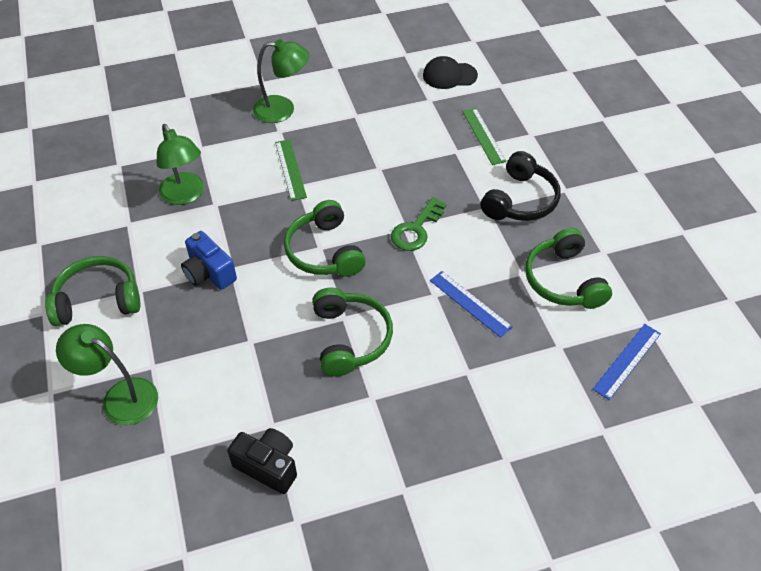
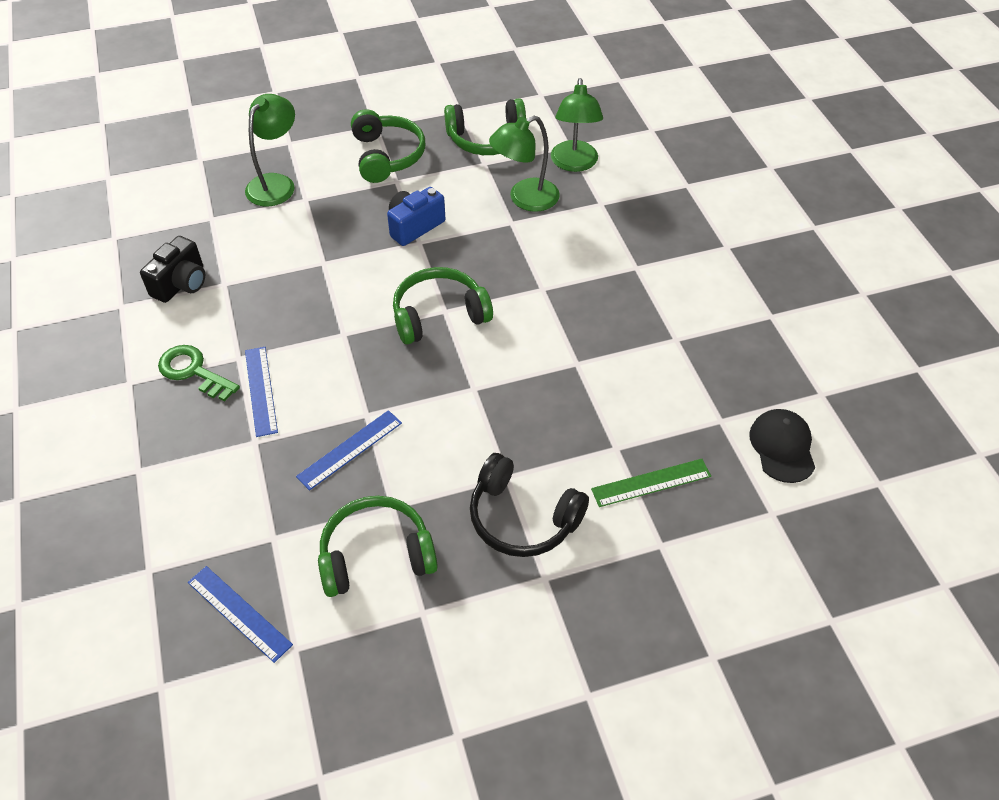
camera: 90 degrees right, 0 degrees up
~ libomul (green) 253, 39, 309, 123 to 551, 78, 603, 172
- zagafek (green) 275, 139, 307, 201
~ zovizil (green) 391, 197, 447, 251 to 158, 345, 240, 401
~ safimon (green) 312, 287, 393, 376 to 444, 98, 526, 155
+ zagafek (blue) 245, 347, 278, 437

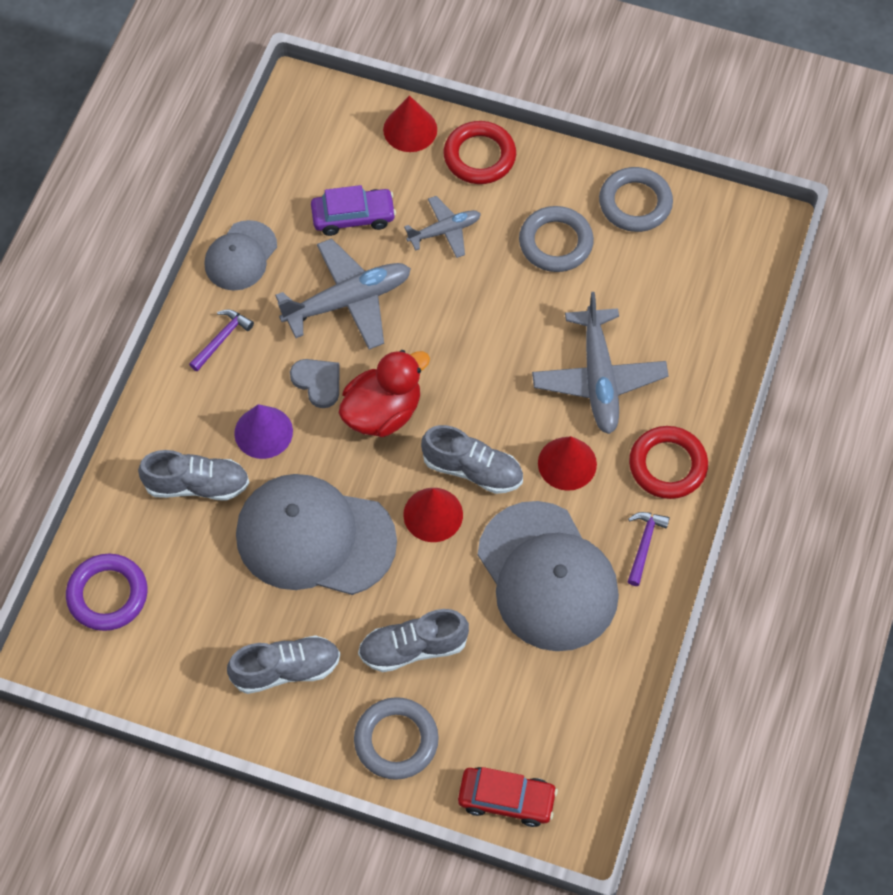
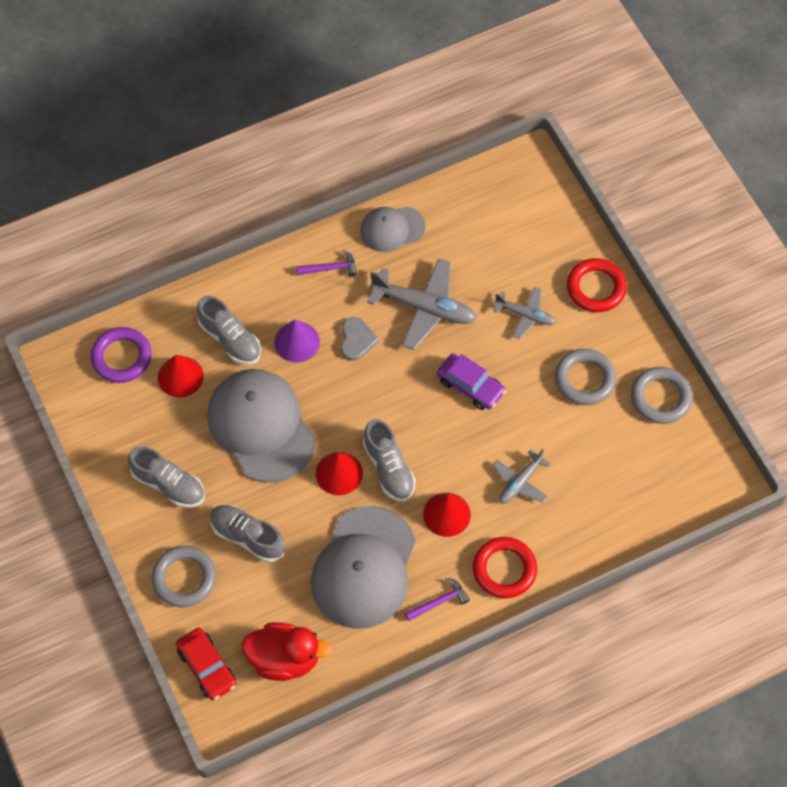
camera: 45 degrees right, 0 degrees up
~ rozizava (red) 383, 95, 437, 152 to 158, 355, 204, 397
~ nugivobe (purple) 311, 185, 396, 236 to 437, 353, 506, 410
~ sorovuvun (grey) 532, 292, 669, 434 = 493, 449, 550, 504 x0.58
~ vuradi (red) 339, 350, 430, 437 to 241, 622, 332, 681

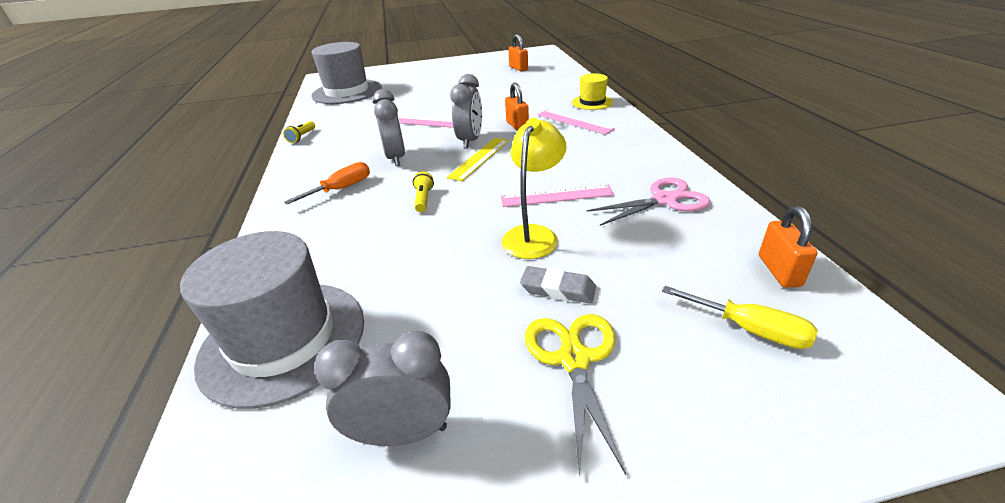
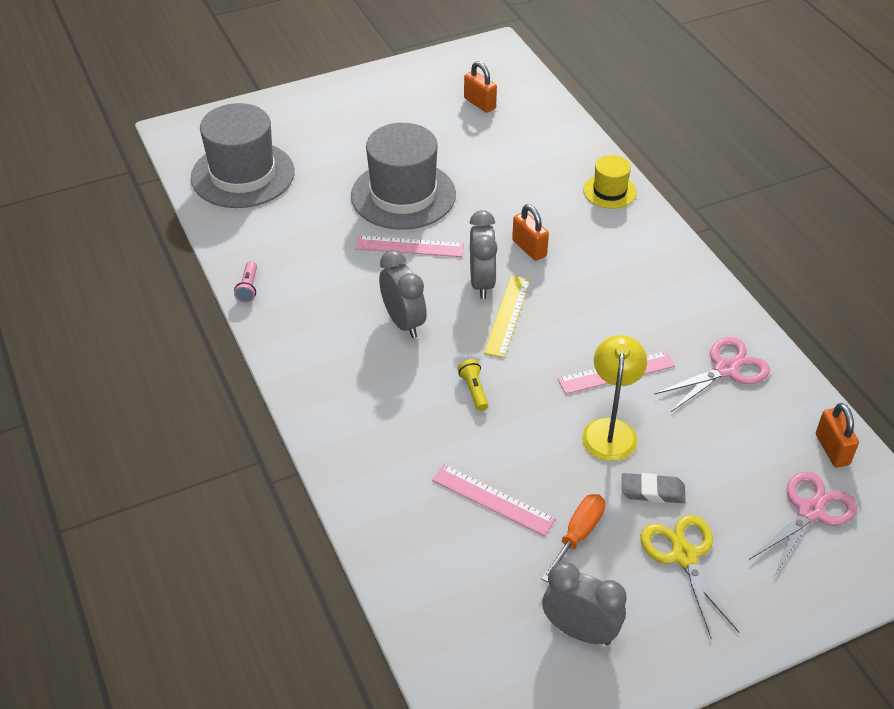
camera: 15 degrees left, 10 degrees up
~ zagafek (pink) 538, 110, 615, 135 to 432, 464, 556, 536
~ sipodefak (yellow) 283, 121, 315, 143 to sipodefak (pink) 234, 261, 257, 303
~ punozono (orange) 284, 162, 370, 204 to 541, 494, 605, 582
~ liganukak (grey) 180, 231, 364, 409 to 351, 123, 456, 230
~ punozono (yellow) 662, 286, 818, 349 to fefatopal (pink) 749, 471, 857, 577
~ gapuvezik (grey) 314, 331, 451, 446 = 542, 562, 627, 645 45 degrees clockwise

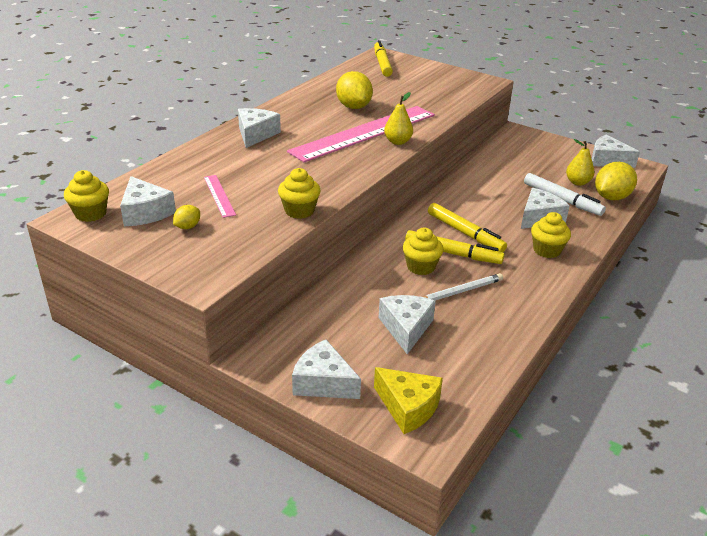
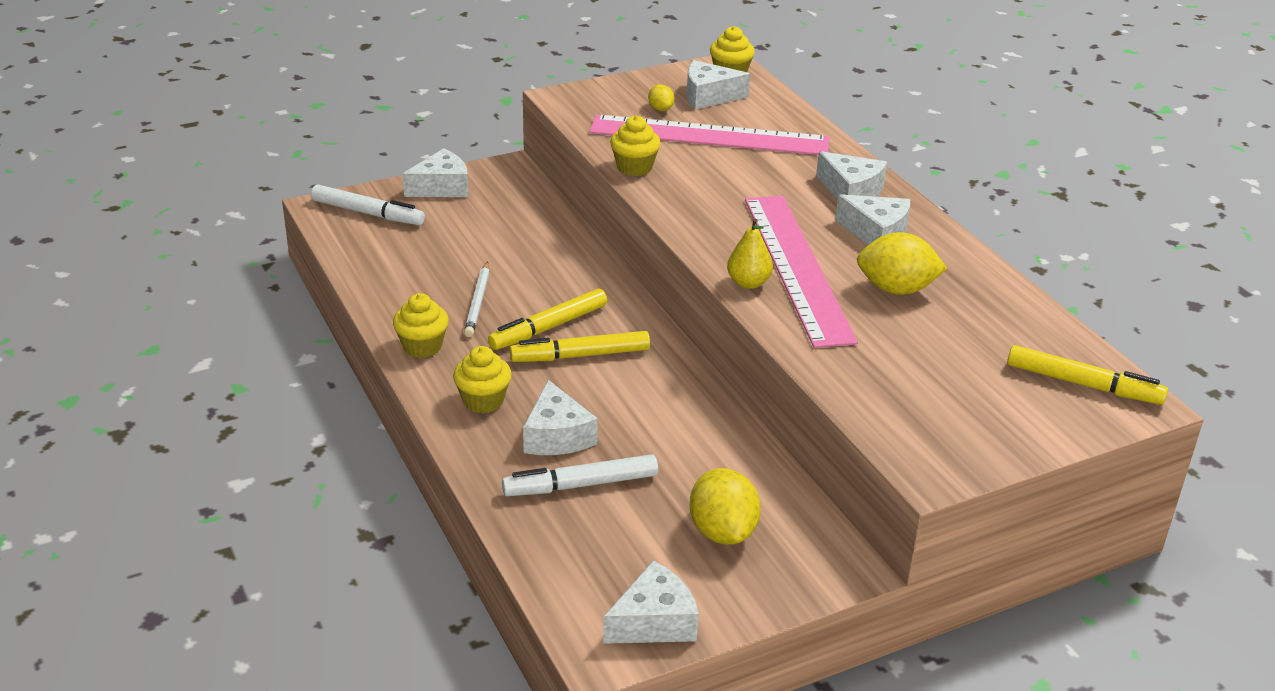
camera: 120 degrees right, 0 degrees up
- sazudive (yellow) 566, 139, 595, 186
~ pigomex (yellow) 595, 162, 637, 200 to 690, 468, 761, 545
~ zagafek (pink) 204, 175, 236, 218 = 589, 114, 829, 155 x2.40
~ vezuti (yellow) 403, 228, 443, 275 to 393, 293, 449, 358
~ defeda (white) 378, 295, 436, 354 to 835, 194, 910, 245
~ defeda (yellow) 374, 367, 443, 434 to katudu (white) 311, 184, 425, 225

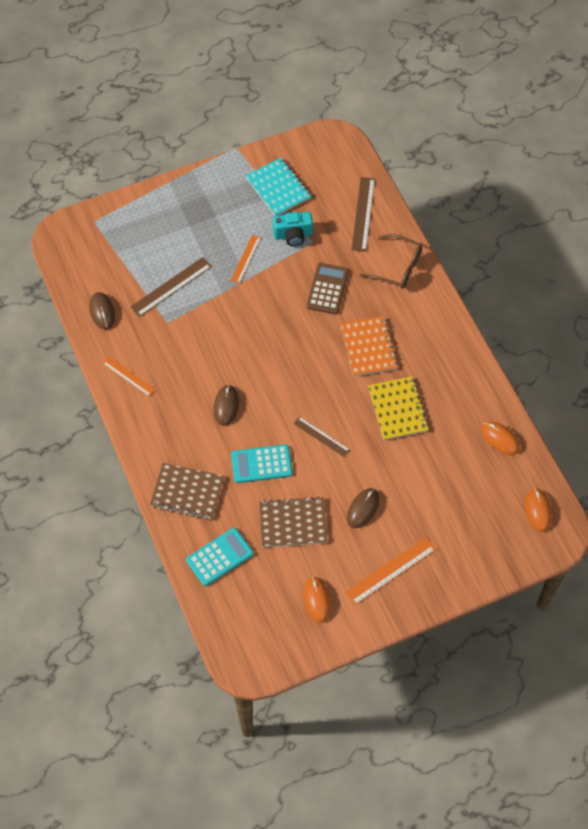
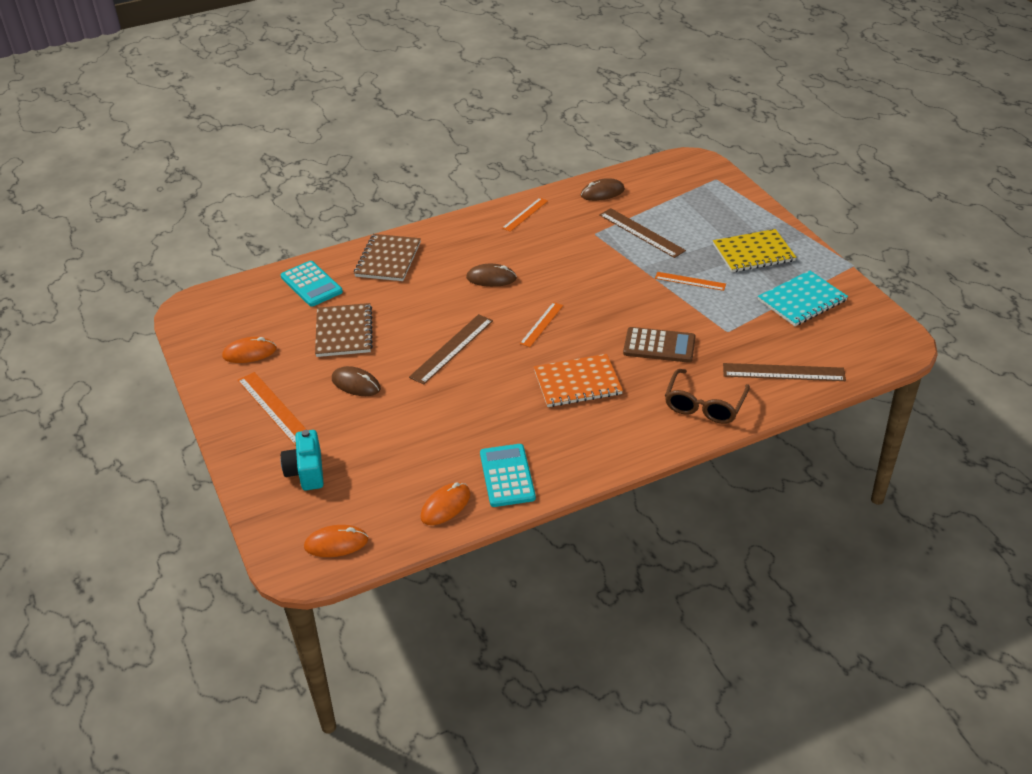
camera: 90 degrees right, 20 degrees down
~ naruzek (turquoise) 273, 212, 313, 246 to 281, 430, 324, 491
~ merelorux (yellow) 368, 377, 429, 440 to 713, 229, 796, 272
~ zagafek (brown) 293, 417, 350, 457 = 409, 314, 493, 385 x1.56
~ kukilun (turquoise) 231, 444, 292, 483 to 480, 444, 536, 507
+ zagafek (orange) 520, 302, 563, 347

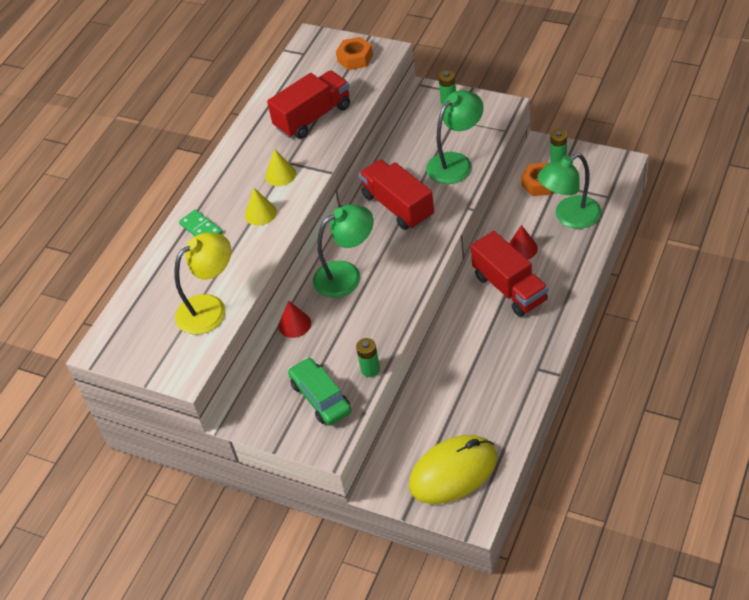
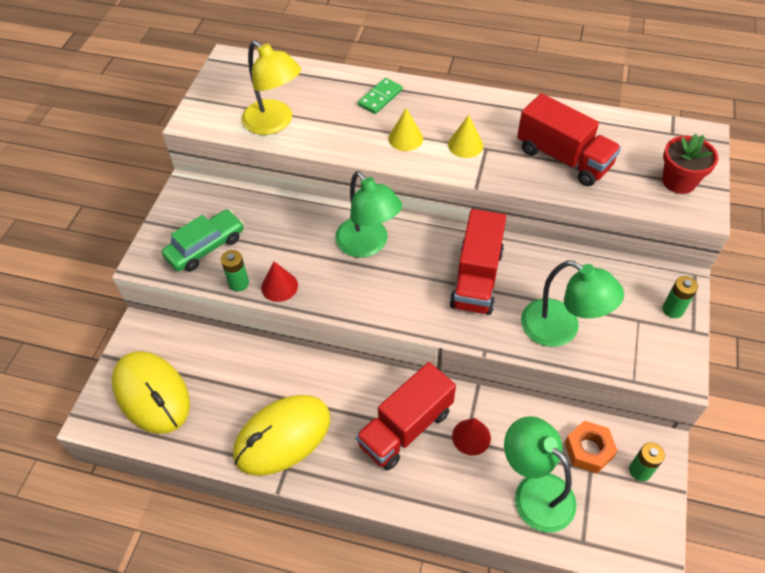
camera: 75 degrees right, 5 degrees up
~ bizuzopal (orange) 336, 37, 373, 70 to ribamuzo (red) 662, 134, 718, 194
~ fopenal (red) 359, 159, 434, 230 = 450, 209, 506, 315 150 degrees clockwise
~ rozizava (red) 278, 301, 311, 338 to 261, 262, 298, 302
+ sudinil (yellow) 233, 395, 330, 476

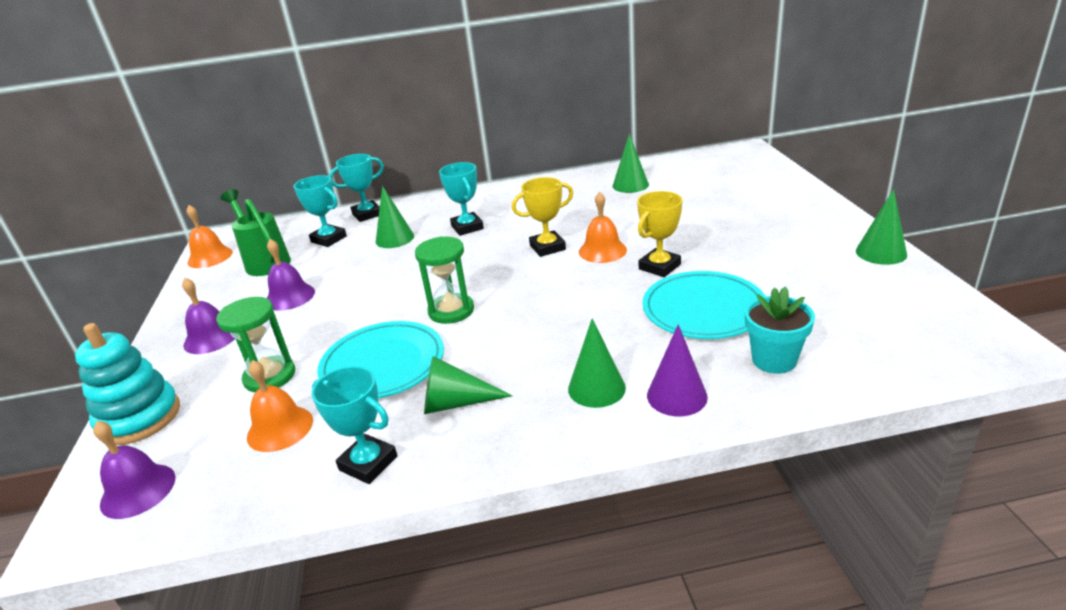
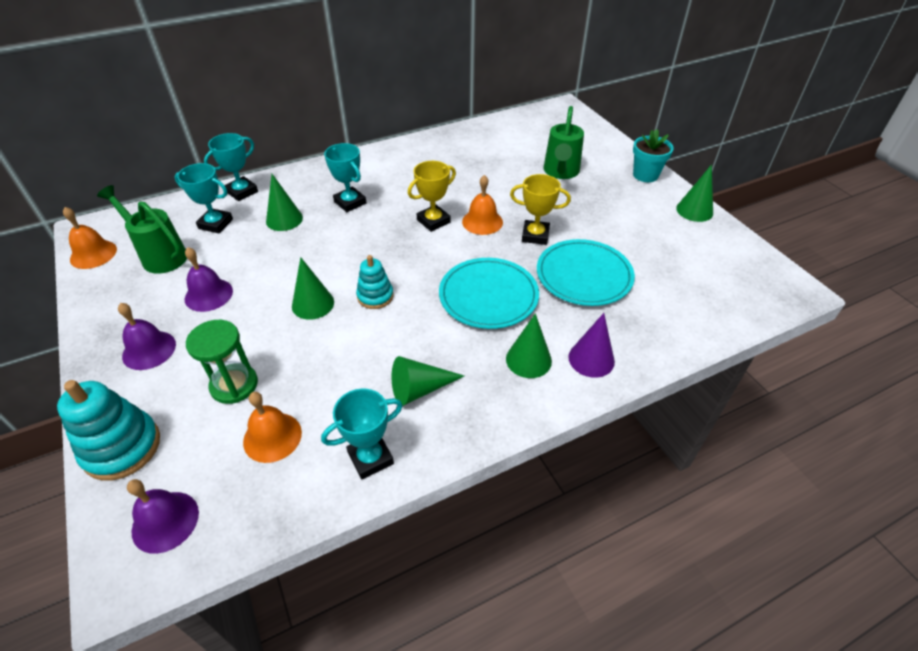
camera: 20 degrees left, 15 degrees up
~ rozizava (green) 612, 134, 649, 193 to 292, 257, 334, 320
~ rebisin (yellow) 637, 191, 682, 277 = 510, 174, 571, 245 75 degrees clockwise
~ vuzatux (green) 415, 236, 474, 324 to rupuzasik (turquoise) 356, 255, 394, 309
~ ribamuzo (turquoise) 745, 287, 815, 374 to 633, 129, 674, 182
~ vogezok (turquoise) 317, 321, 444, 398 to 439, 258, 539, 329
~ rebisin (turquoise) 312, 366, 397, 484 = 321, 388, 403, 479 45 degrees counterclockwise
+ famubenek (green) 544, 106, 584, 179

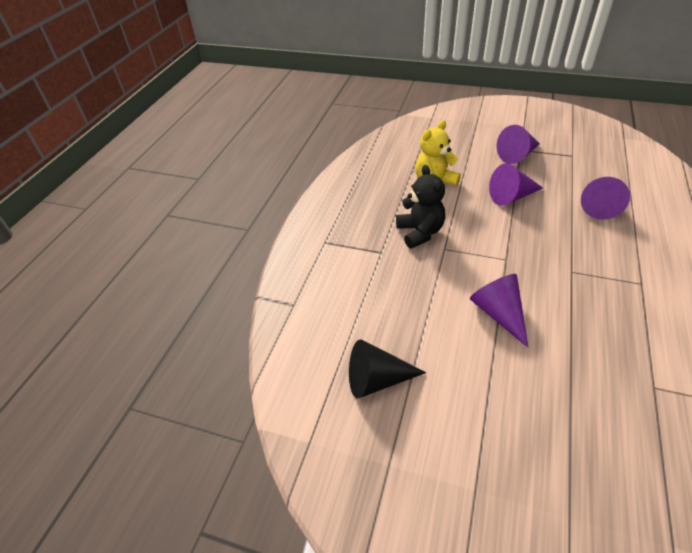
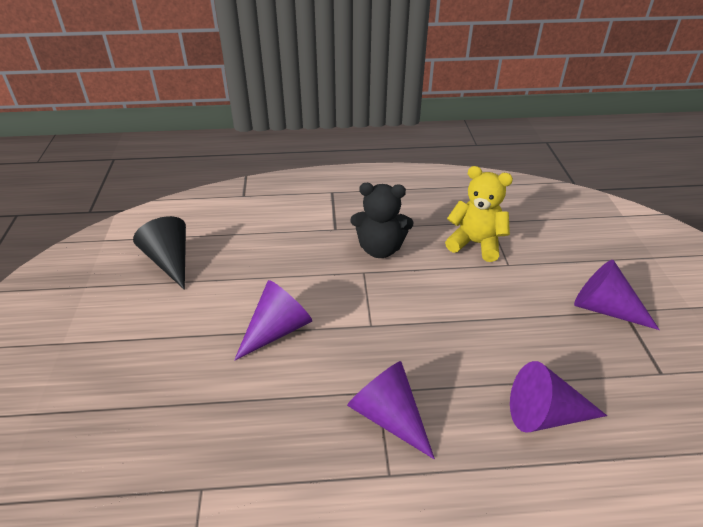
camera: 65 degrees right, 5 degrees down
~ rozizava (purple) 489, 163, 543, 206 to 347, 361, 435, 459
~ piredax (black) 396, 165, 445, 249 = 350, 183, 413, 258 45 degrees clockwise

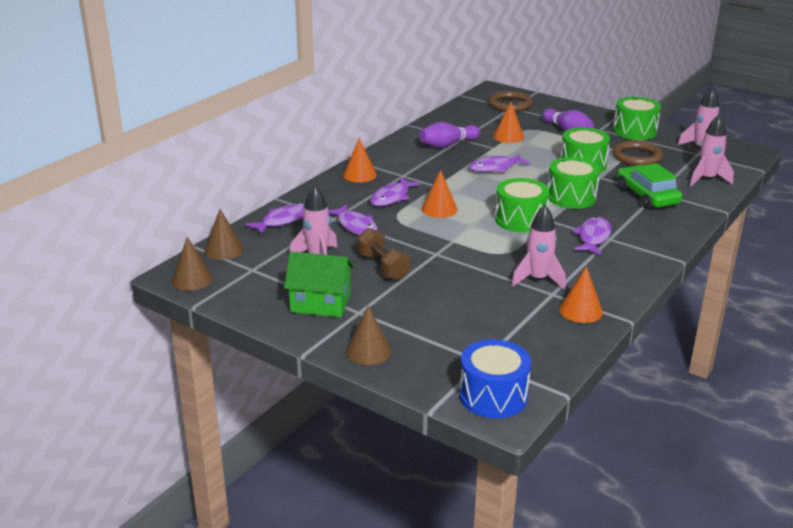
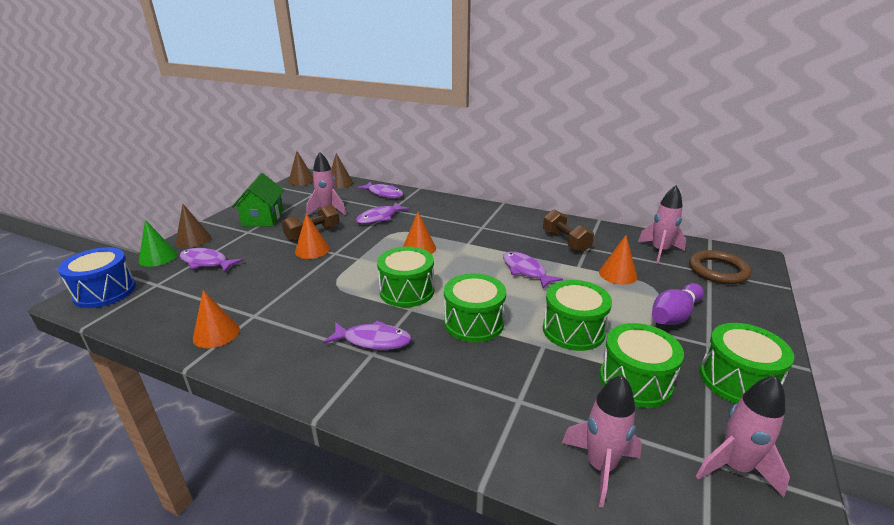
camera: 80 degrees right, 0 degrees up
~ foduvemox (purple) 419, 122, 480, 148 to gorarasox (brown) 543, 210, 594, 253
~ rozizava (orange) 343, 138, 377, 183 to 295, 213, 330, 259
~ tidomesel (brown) 613, 140, 663, 166 to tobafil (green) 600, 323, 684, 408
- nugivobe (green) 617, 163, 682, 209
~ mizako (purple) 370, 177, 421, 206 to 180, 248, 243, 273
~ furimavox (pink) 511, 205, 566, 290 to 638, 185, 686, 264
+ rozizava (green) 139, 220, 177, 267

